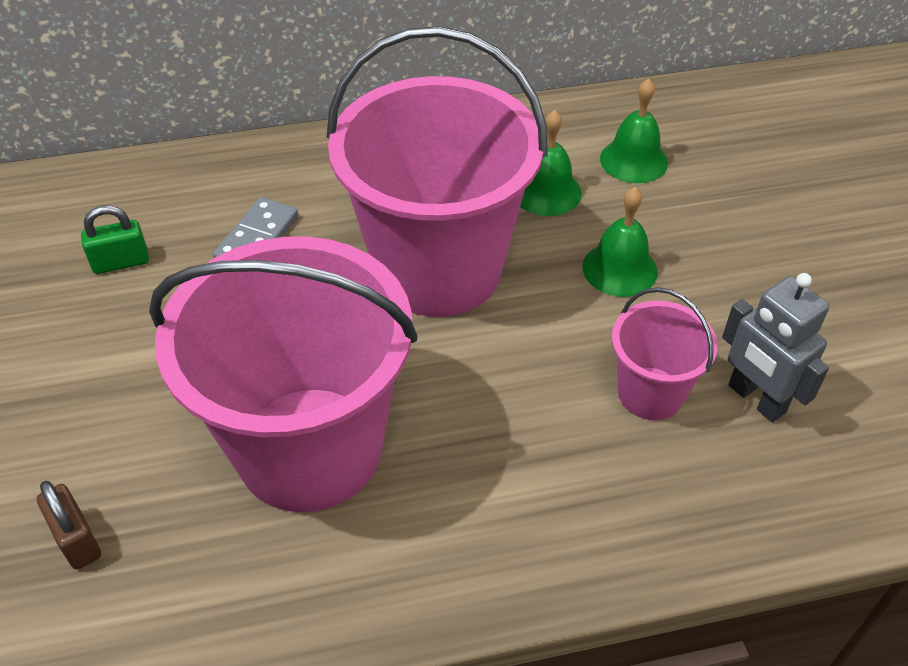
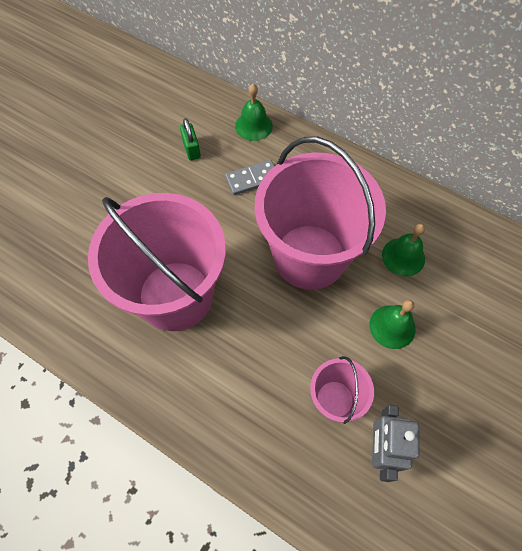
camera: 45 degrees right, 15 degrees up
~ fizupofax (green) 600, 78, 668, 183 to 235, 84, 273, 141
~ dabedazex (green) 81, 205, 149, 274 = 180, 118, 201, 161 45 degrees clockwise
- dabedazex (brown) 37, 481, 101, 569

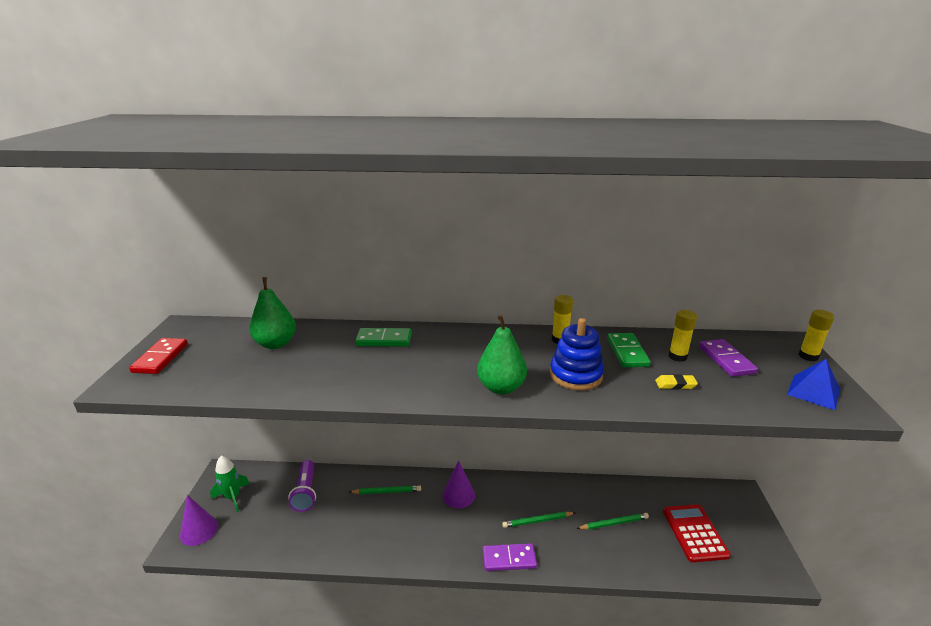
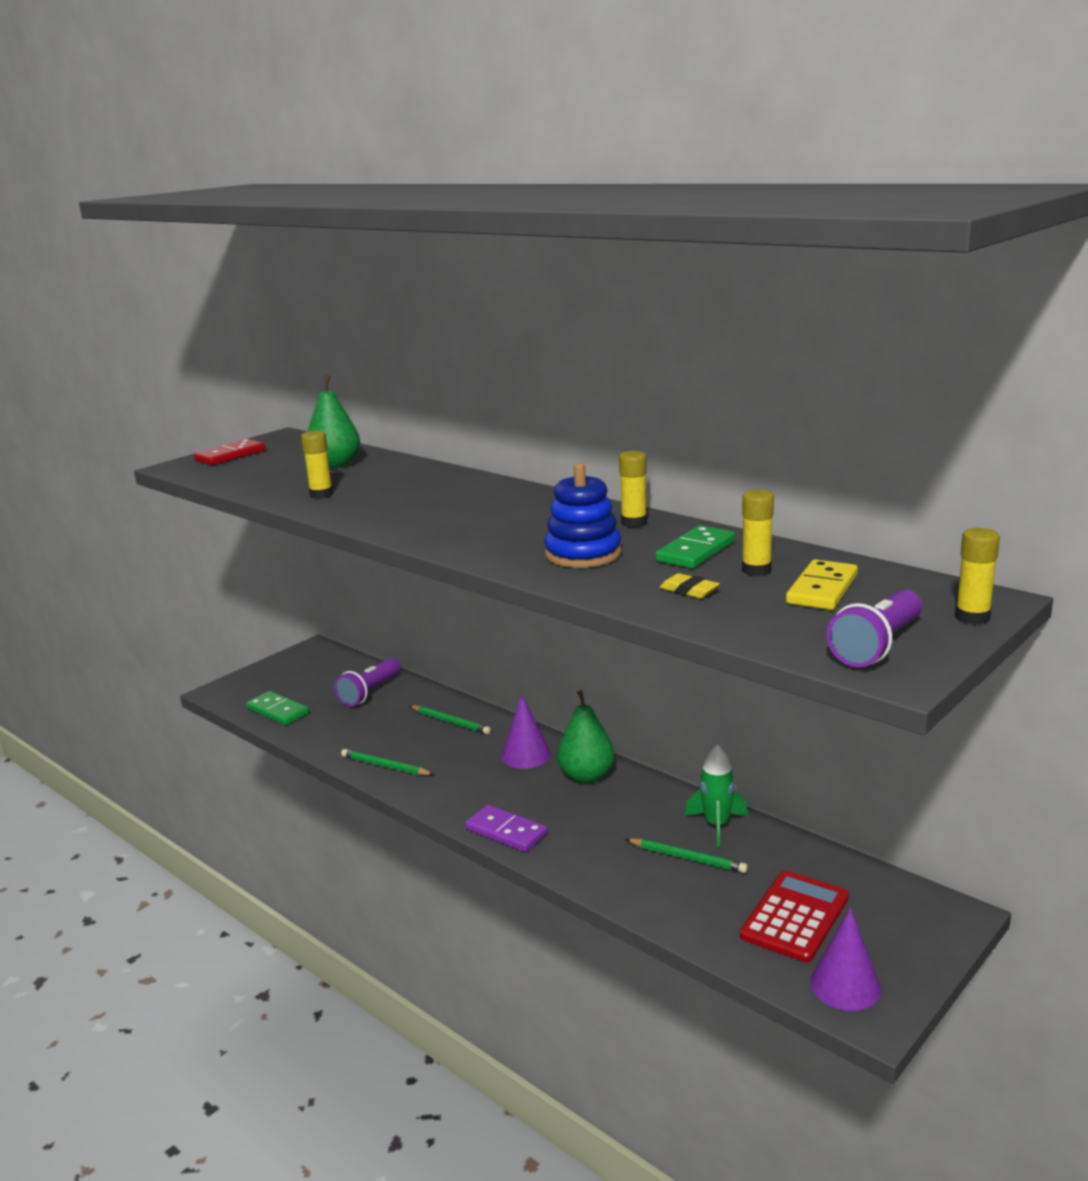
camera: 40 degrees right, 5 degrees down
~ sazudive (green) 477, 315, 527, 395 to 557, 690, 615, 783
~ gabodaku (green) 355, 328, 412, 347 to 246, 691, 309, 725
~ gabodaku (purple) 699, 339, 758, 377 to gabodaku (yellow) 786, 559, 858, 610
~ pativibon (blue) 787, 359, 840, 410 to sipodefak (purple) 827, 589, 922, 667
~ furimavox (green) 210, 456, 250, 512 to 685, 744, 748, 847
~ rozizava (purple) 180, 495, 218, 546 to 810, 907, 881, 1011
~ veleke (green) 502, 511, 575, 528 to 341, 749, 434, 775
+ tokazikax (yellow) 301, 430, 333, 499

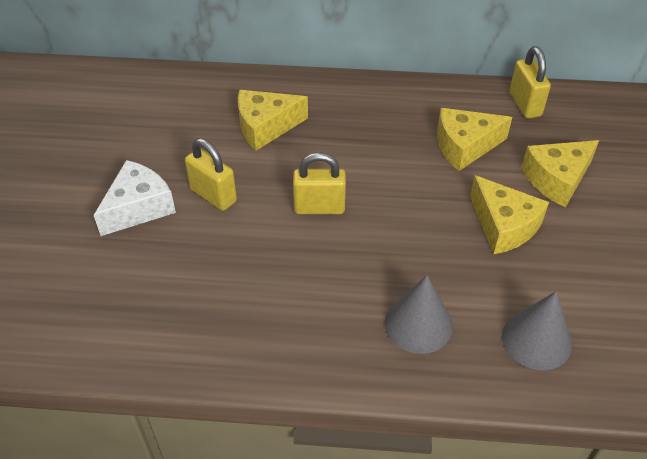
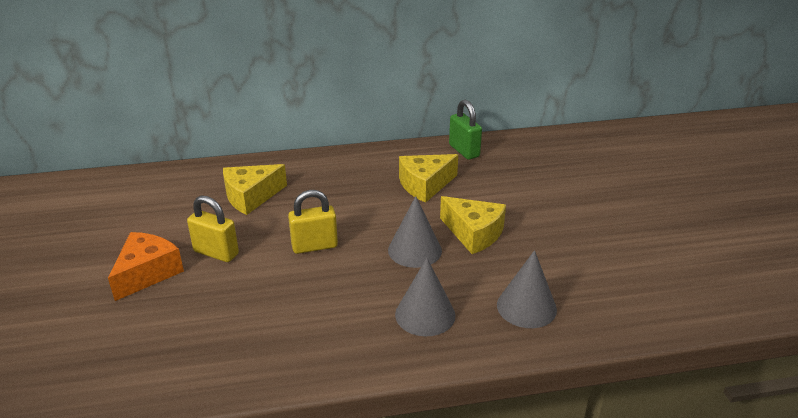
camera: 15 degrees left, 15 degrees down
~ dabedazex (yellow) 510, 46, 551, 118 to dabedazex (green) 449, 100, 482, 160
- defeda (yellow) 521, 140, 599, 207
~ defeda (white) 93, 160, 176, 236 to defeda (orange) 108, 232, 184, 301
+ rozizava (grey) 388, 196, 442, 268

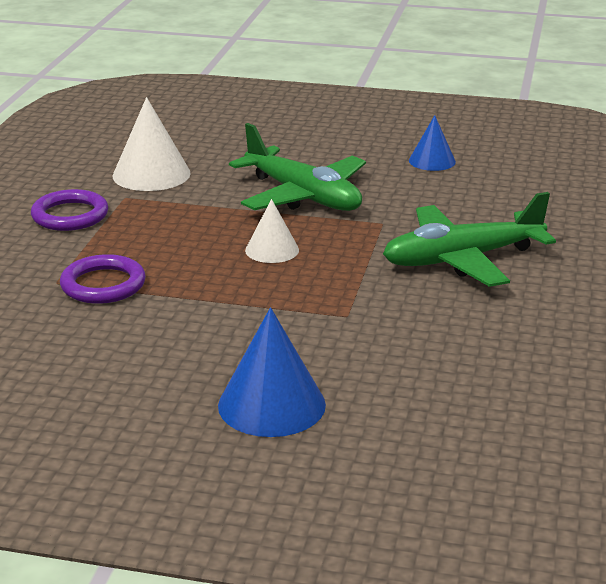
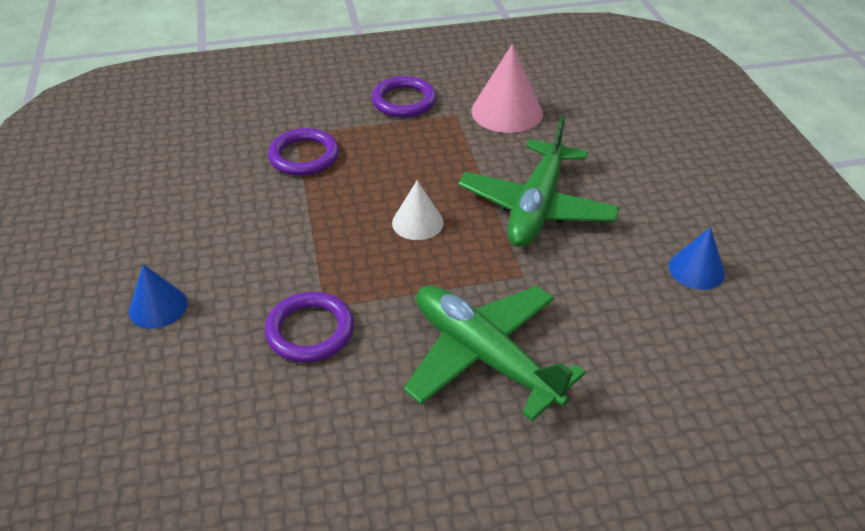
camera: 65 degrees right, 15 degrees up
~ rozizava (white) 112, 97, 191, 191 to rozizava (pink) 471, 44, 543, 133
~ rozizava (blue) 218, 307, 326, 437 = 129, 264, 188, 329 x0.62
+ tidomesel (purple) 265, 292, 354, 363

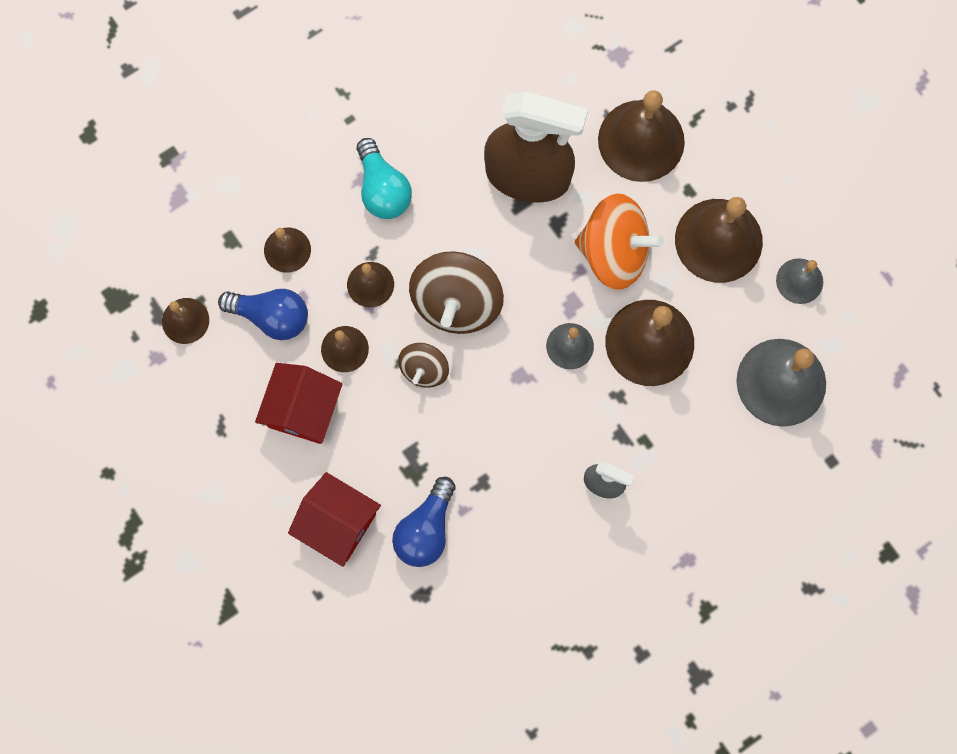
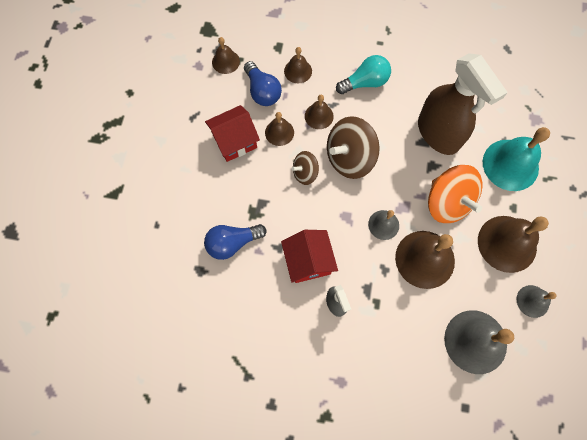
camera: 45 degrees right, 5 degrees down
~ fizupofax (brown) 598, 90, 685, 182 to fizupofax (turquoise) 483, 127, 550, 191
~ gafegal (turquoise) 357, 138, 412, 219 = 336, 55, 391, 94 135 degrees counterclockwise
~ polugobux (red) 288, 472, 381, 567 to 281, 230, 338, 283

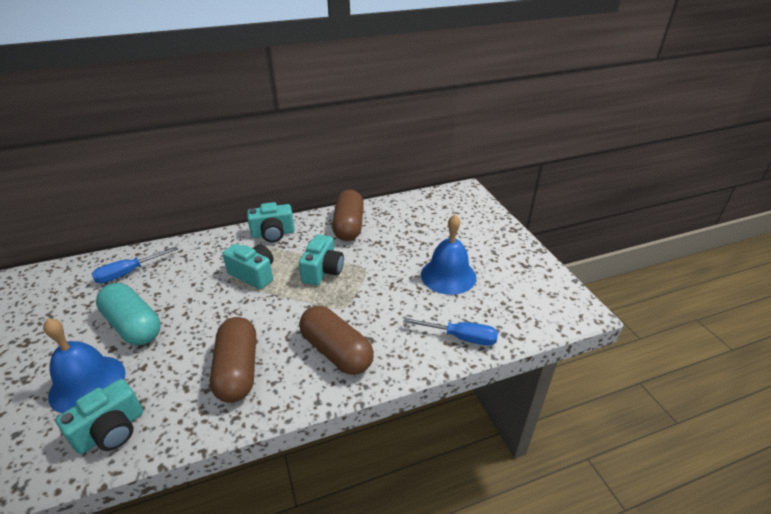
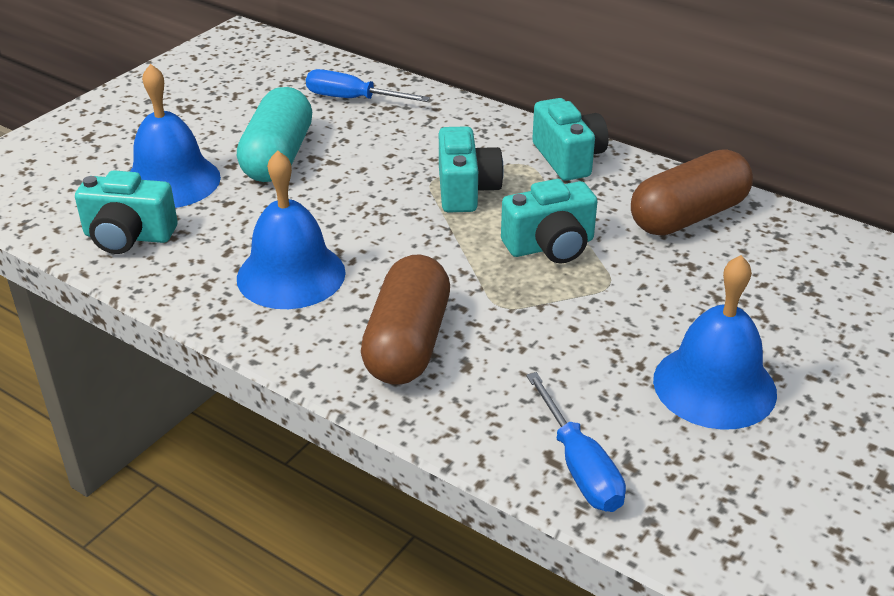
camera: 55 degrees right, 0 degrees up
~ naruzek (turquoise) 247, 202, 295, 242 = 532, 98, 609, 181 150 degrees counterclockwise
~ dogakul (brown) 210, 317, 256, 403 to fizupofax (blue) 237, 150, 346, 309

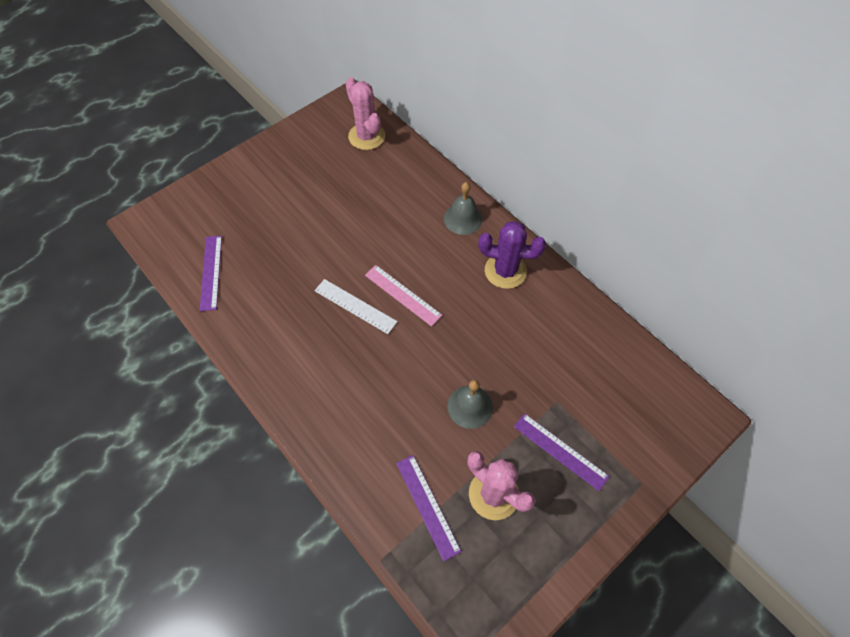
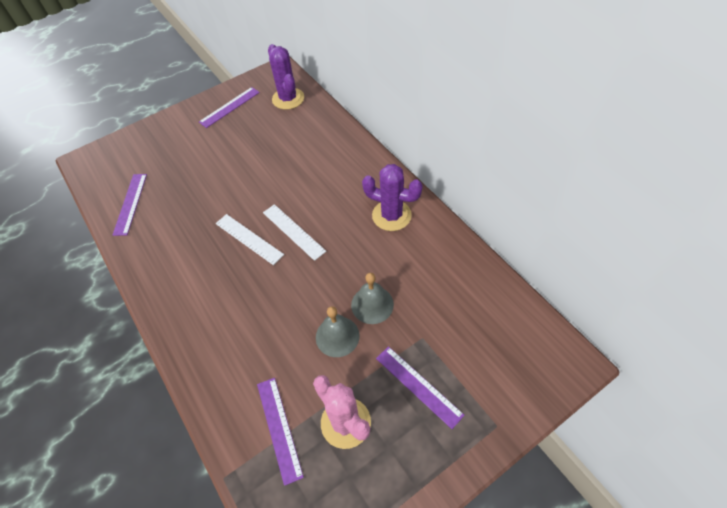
camera: 10 degrees right, 5 degrees down
~ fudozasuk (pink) 346, 77, 385, 150 to fudozasuk (purple) 268, 44, 304, 110
~ fizupofax (grey) 444, 182, 482, 235 to 351, 273, 394, 324
~ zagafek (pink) 365, 265, 442, 327 to zagafek (white) 263, 204, 326, 261
+ zagafek (purple) 199, 87, 260, 128

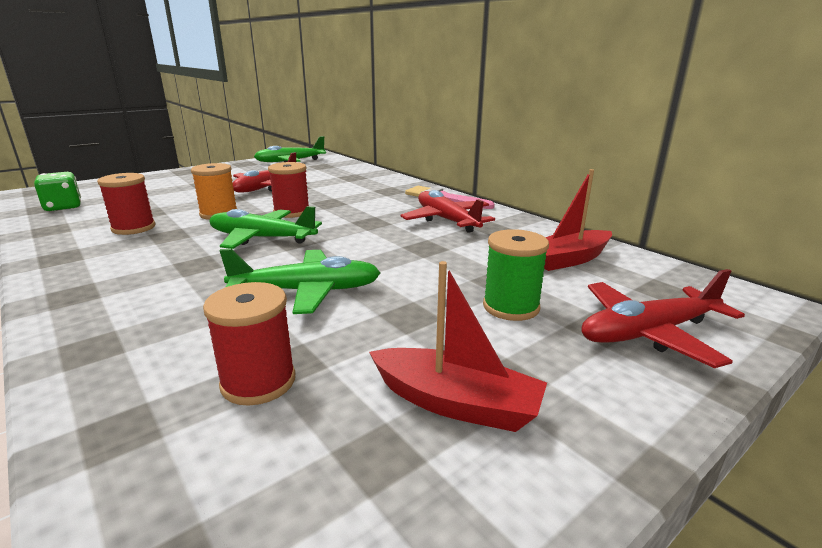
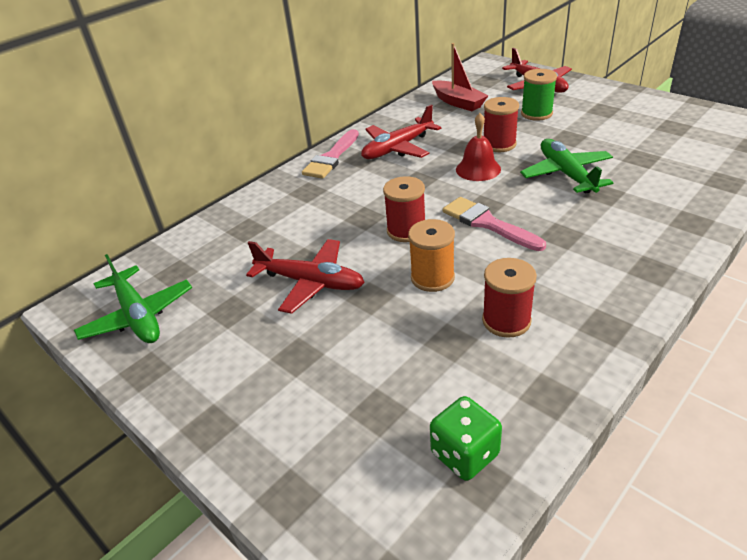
camera: 95 degrees left, 15 degrees up
~ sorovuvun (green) 210, 206, 322, 249 to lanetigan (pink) 443, 197, 546, 251
- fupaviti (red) 369, 261, 547, 432
~ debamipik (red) 203, 282, 295, 406 to 484, 97, 519, 152
+ fizupofax (red) 456, 113, 501, 181

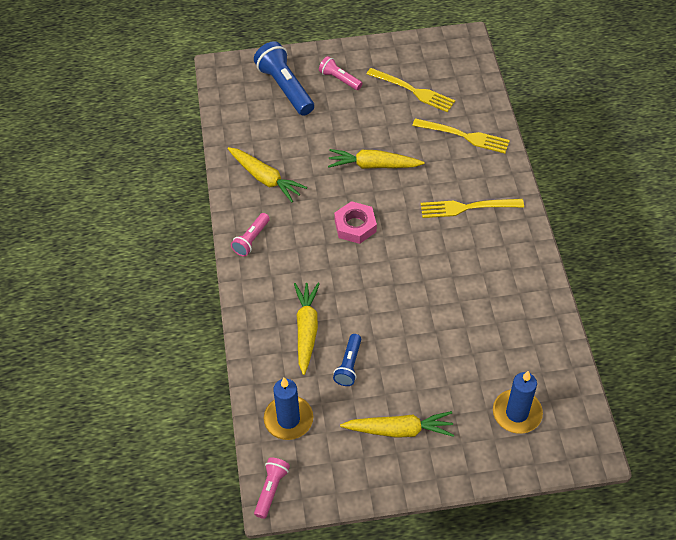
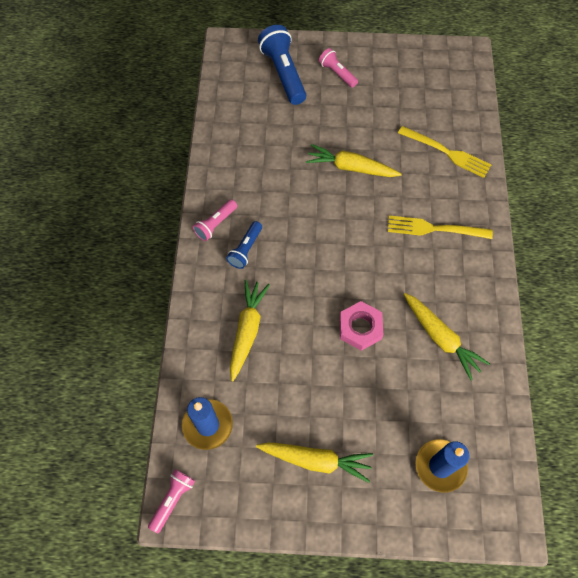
camera: 10 degrees right, 10 degrees up
- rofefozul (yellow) 367, 68, 455, 112
~ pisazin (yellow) 227, 147, 307, 202 to 404, 293, 490, 380
~ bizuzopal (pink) 334, 201, 377, 244 to 340, 301, 383, 351
~ sipodefak (blue) 333, 334, 361, 386 to 226, 221, 262, 269

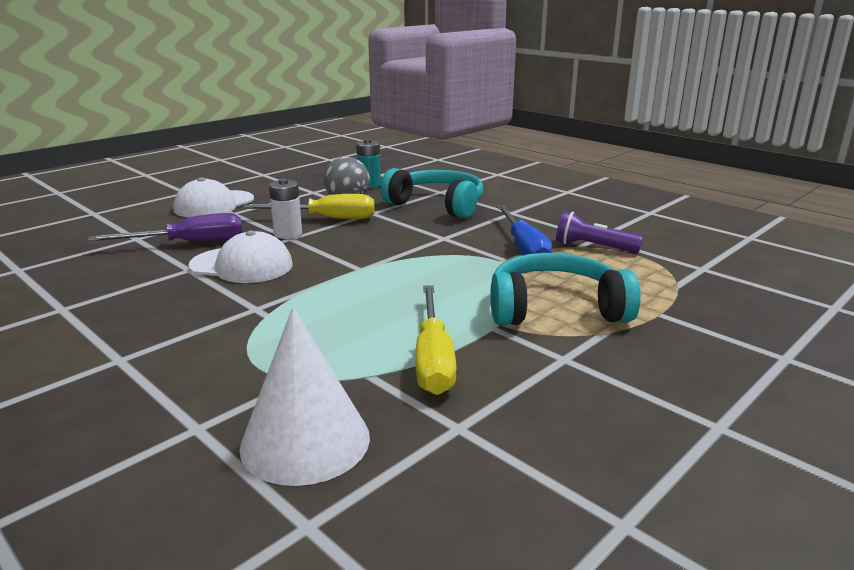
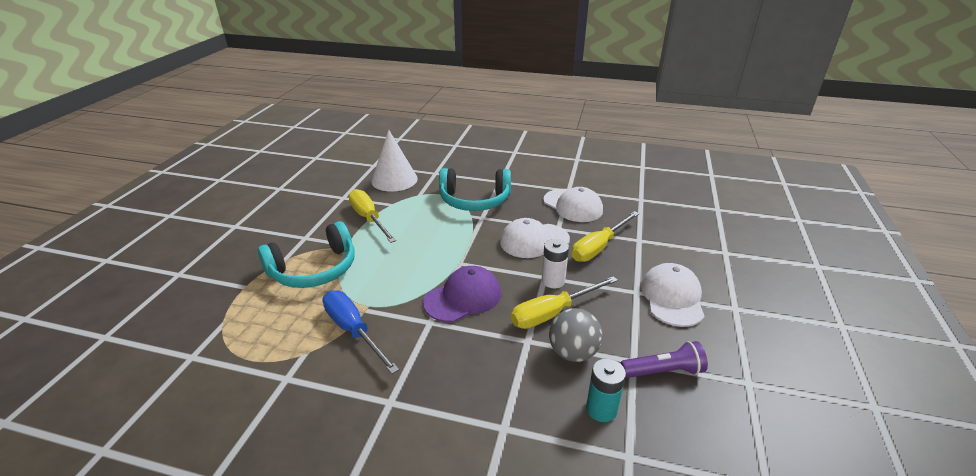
camera: 150 degrees right, 10 degrees up
~ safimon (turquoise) 380, 168, 484, 218 to 439, 168, 511, 211
~ sipodefak (purple) 556, 211, 643, 253 to 620, 341, 708, 378
~ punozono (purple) 88, 213, 243, 242 to punozono (yellow) 572, 211, 639, 262
+ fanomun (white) 543, 187, 603, 222
+ fanomun (purple) 423, 266, 501, 322

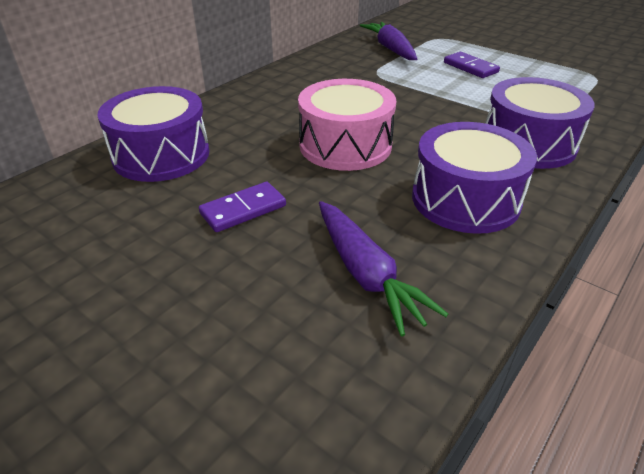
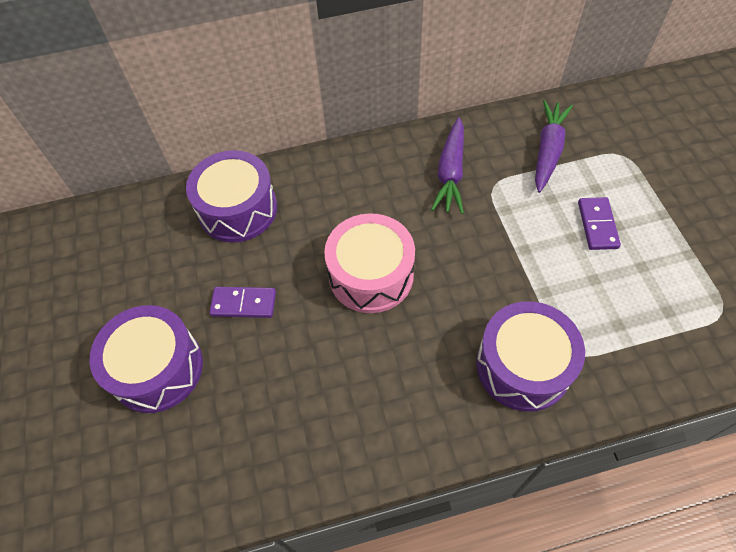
camera: 40 degrees right, 20 degrees up
~ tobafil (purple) 412, 122, 537, 234 to 90, 305, 203, 413
~ pisazin (purple) 319, 201, 448, 337 to 431, 117, 464, 214

